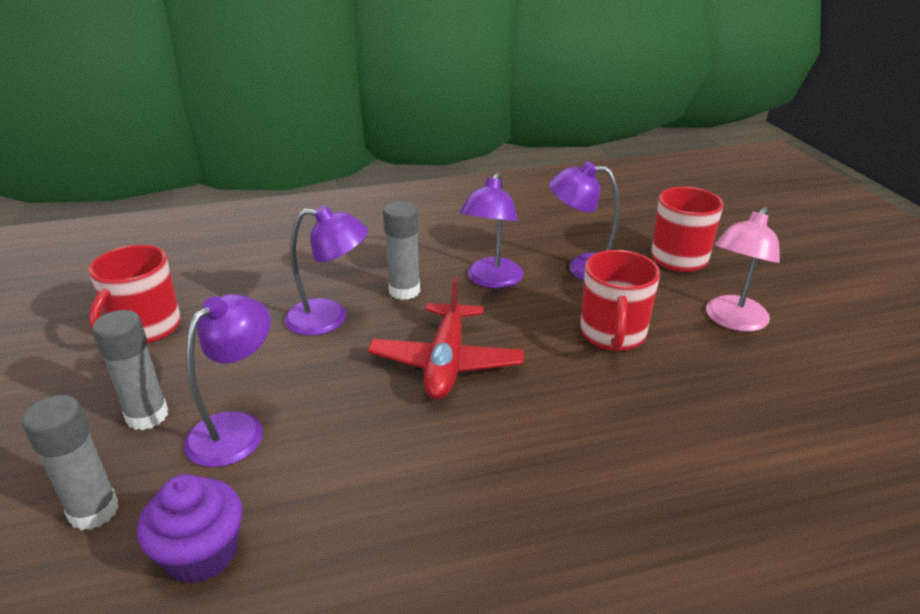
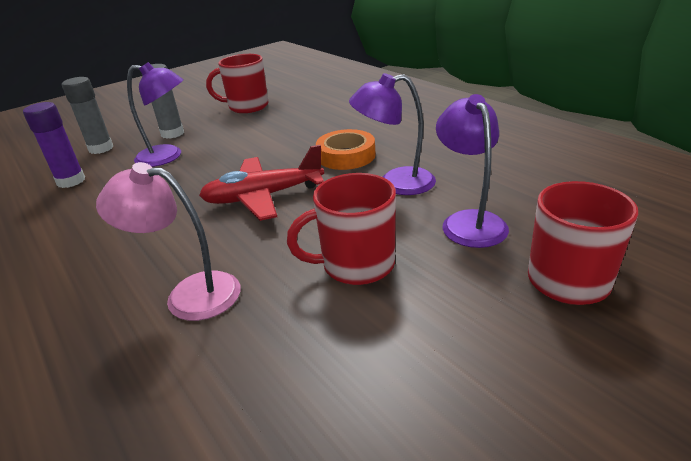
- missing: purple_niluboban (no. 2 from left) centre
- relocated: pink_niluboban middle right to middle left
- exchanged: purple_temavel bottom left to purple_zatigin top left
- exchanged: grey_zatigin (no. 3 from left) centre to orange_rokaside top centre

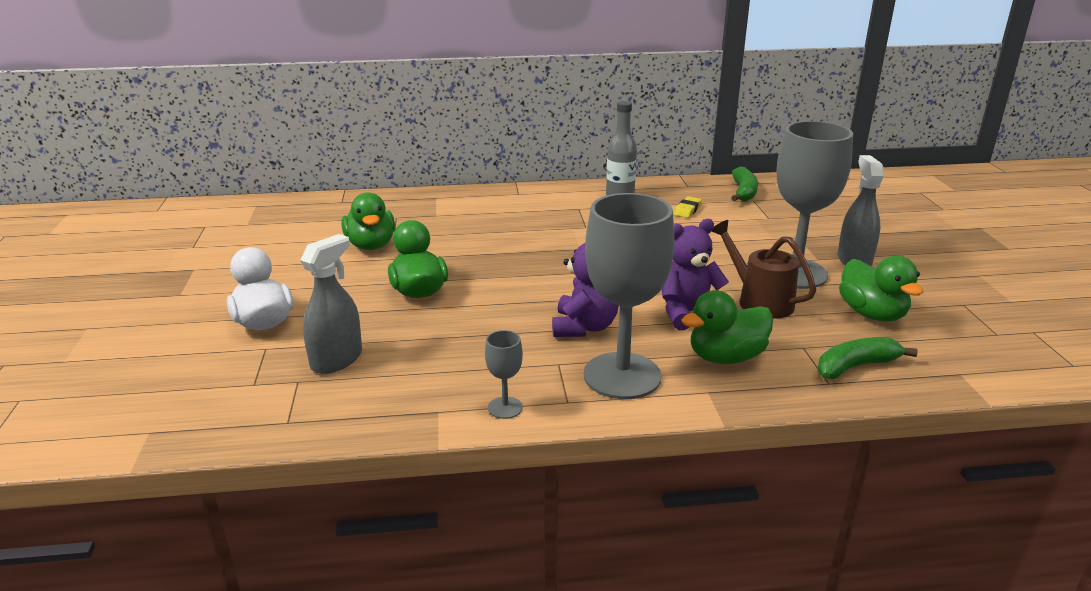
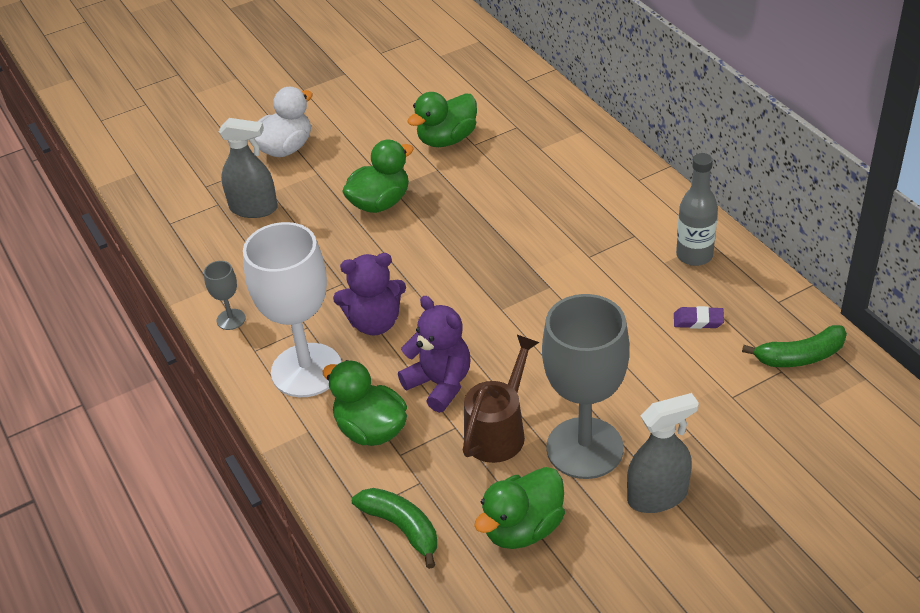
- colour: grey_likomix (no. 2 from left) centre to white_likomix middle left
- colour: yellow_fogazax centre to purple_fogazax middle right

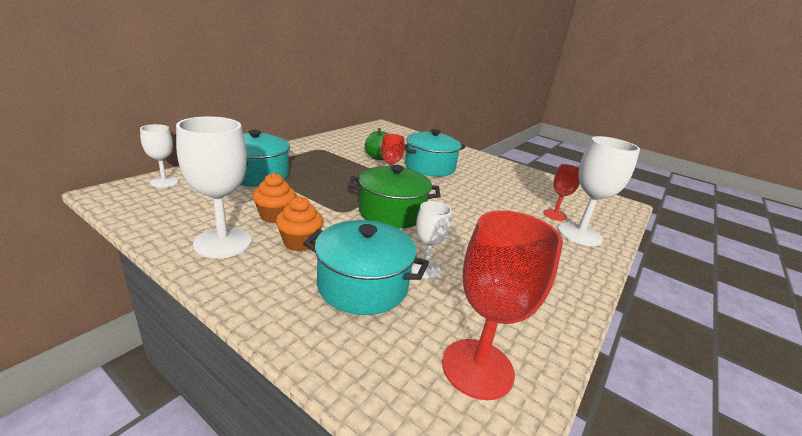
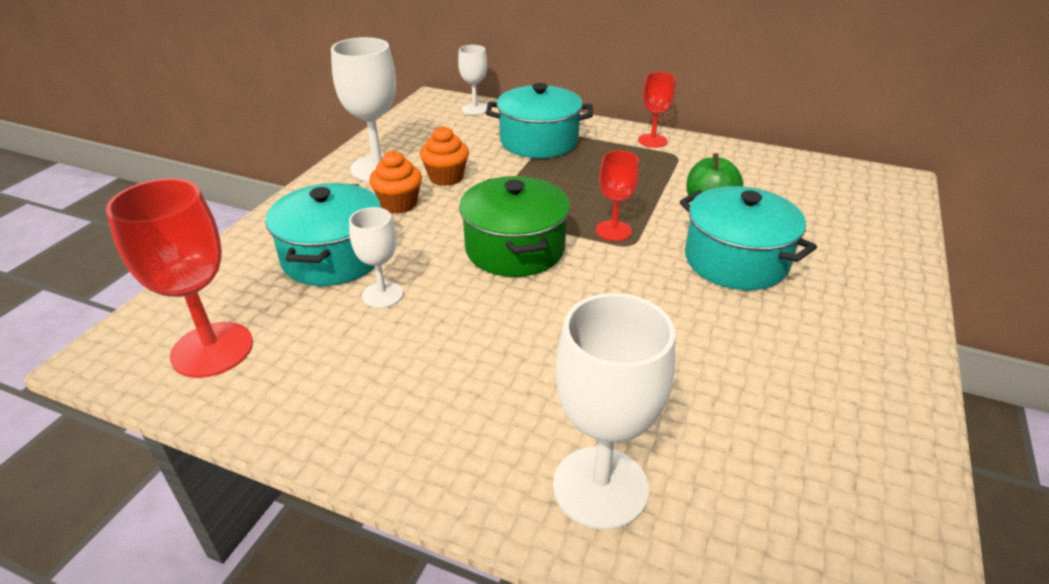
- relocated: red_likomix (no. 3 from left) middle right to top centre

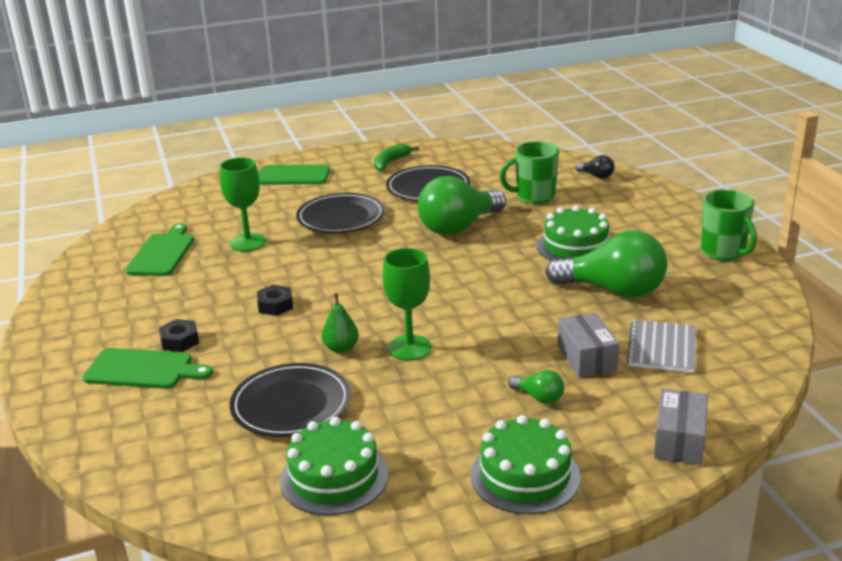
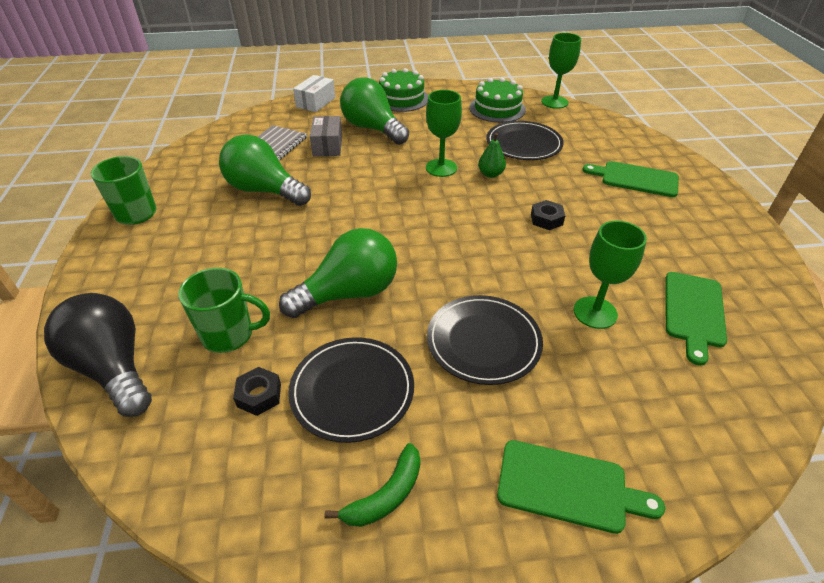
- missing: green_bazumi (no. 3 from left) middle right
- appeared: green_likomix (no. 2 from left) top right
- relocated: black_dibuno (no. 1 from left) middle left to bottom left
- colour: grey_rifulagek (no. 2 from left) bottom right to white_rifulagek top centre
- size: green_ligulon (no. 2 from left in the first image) bottom centre = top centre x2.31
- size: black_ligulon top right = middle left x2.31

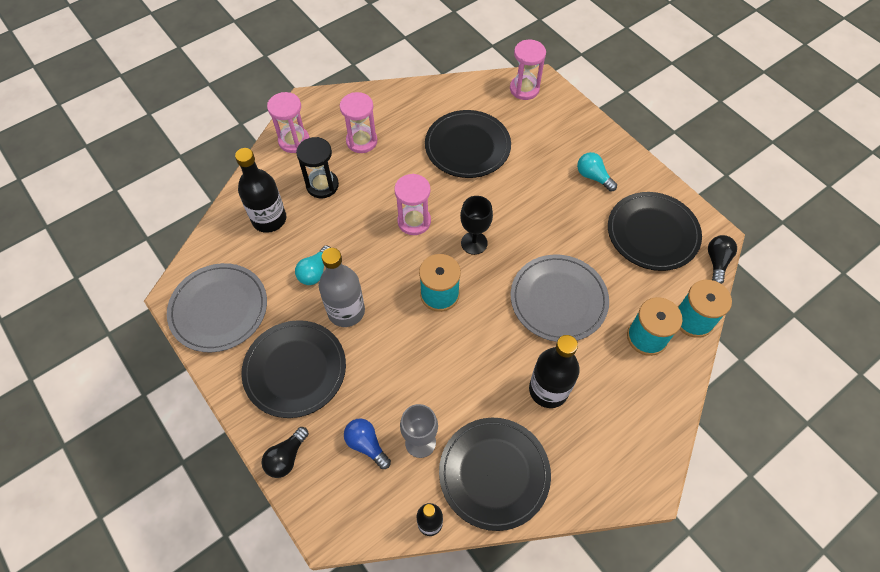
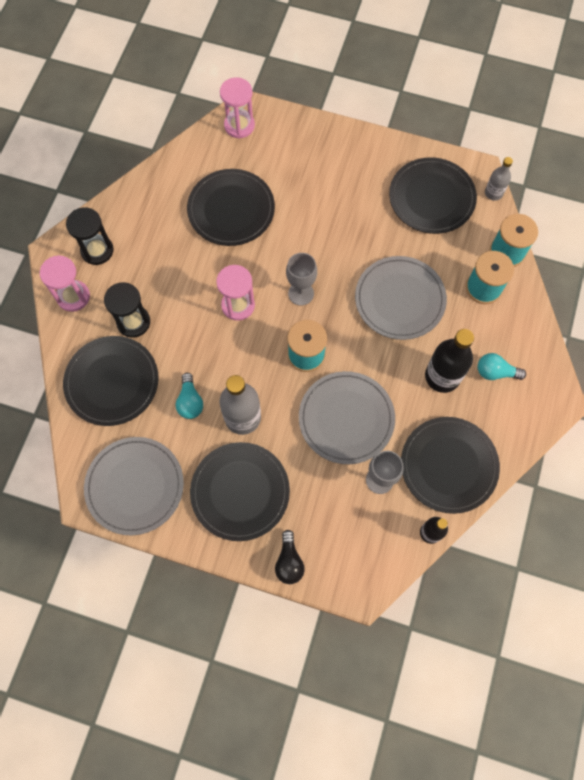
- missing: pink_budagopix (no. 2 from left) top centre
- missing: blue_ligulon bottom centre
- appeared: black_budagopix (no. 1 from left) top left
- appeared: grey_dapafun (no. 2 from left) centre
- relocated: turquoise_ligulon (no. 2 from left) top right to middle right
- exchanged: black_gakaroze (no. 1 from left) top left to black_dapafun (no. 1 from left) middle left
- exchanged: black_ligulon (no. 2 from left) middle right to grey_gakaroze (no. 2 from left) top right
- colour: black_likomix centre to grey_likomix (no. 1 from left) centre

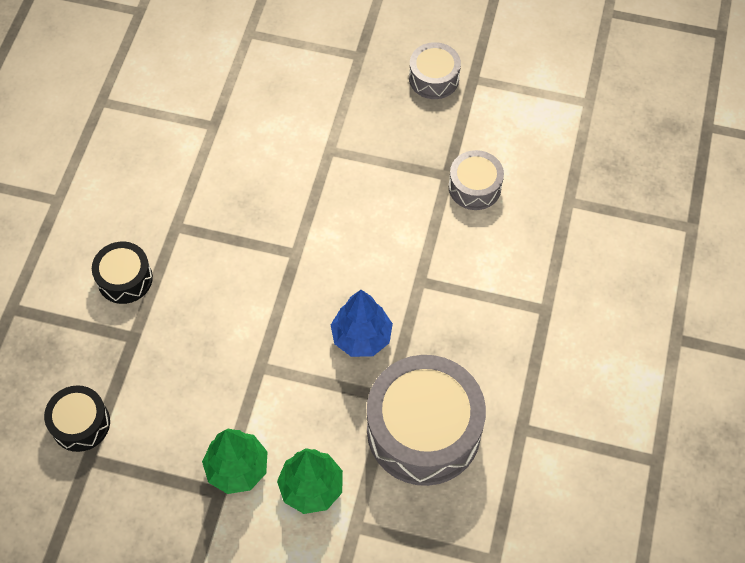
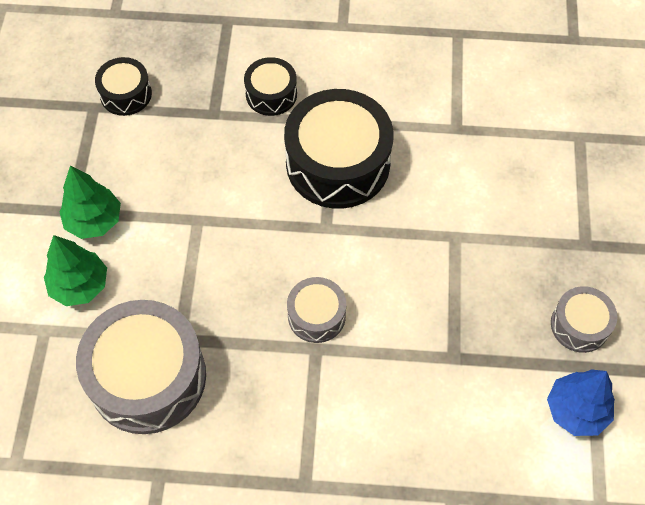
- appeared: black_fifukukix (no. 3 from left) top centre
- relocated: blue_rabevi centre to bottom right
- relocated: grey_fifukukix (no. 3 from left in the first image) top centre to grey_fifukukix (no. 2 from left) centre

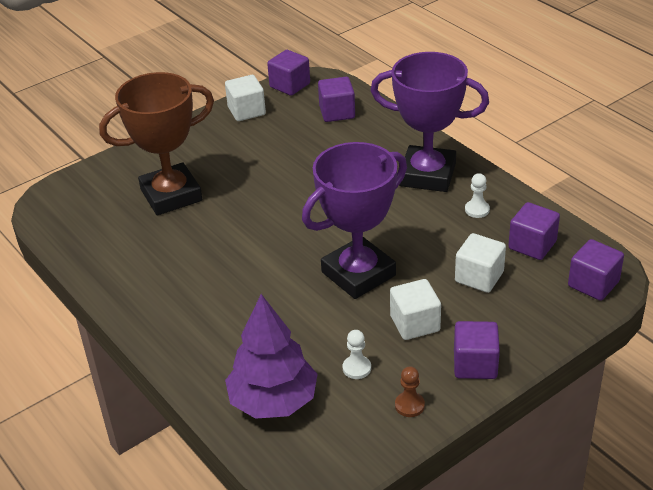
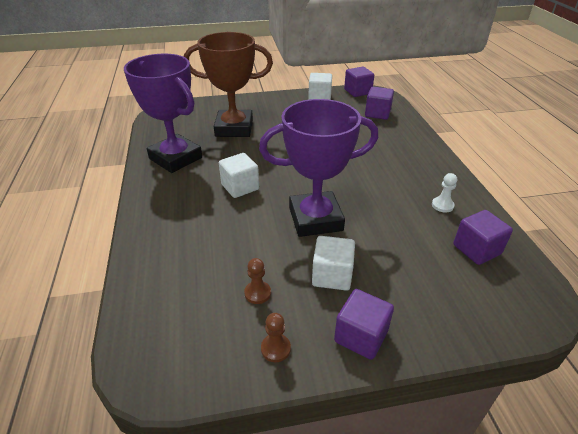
- missing: purple_rabevi bottom centre
- missing: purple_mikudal (no. 5 from left) middle right
- relocated: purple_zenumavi (no. 2 from left in the first image) top centre to purple_zenumavi (no. 1 from left) top left
- relocated: white_mikudal (no. 3 from left in the first image) middle right to white_mikudal (no. 1 from left) centre
- colour: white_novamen (no. 1 from left) bottom centre to brown_novamen (no. 1 from left) centre

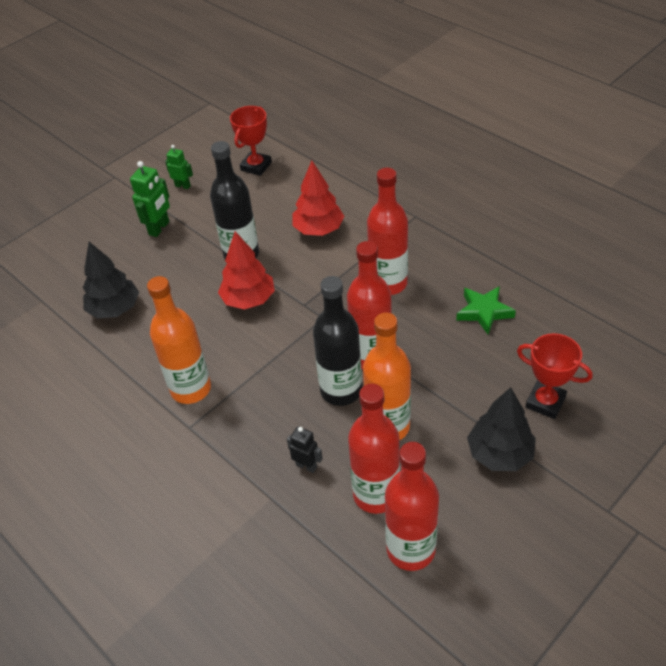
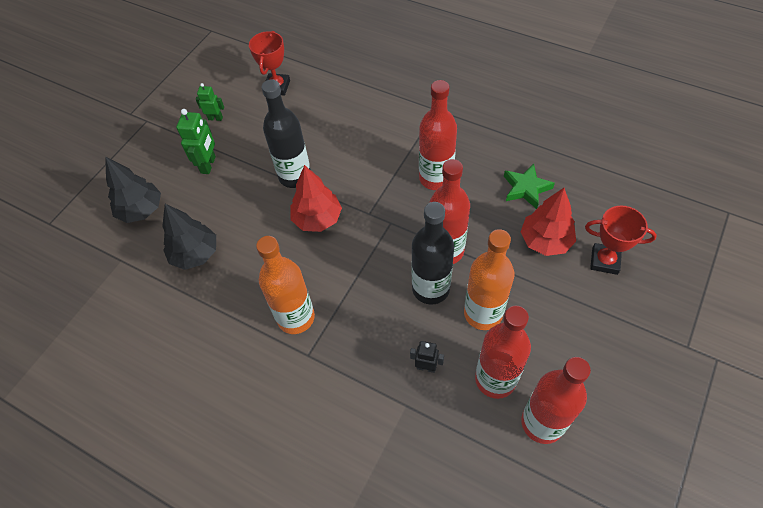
- relocated: red_rabevi (no. 2 from left) top centre to middle right
- relocated: black_rabevi (no. 2 from left in the first image) middle right to black_rabevi (no. 1 from left) middle left

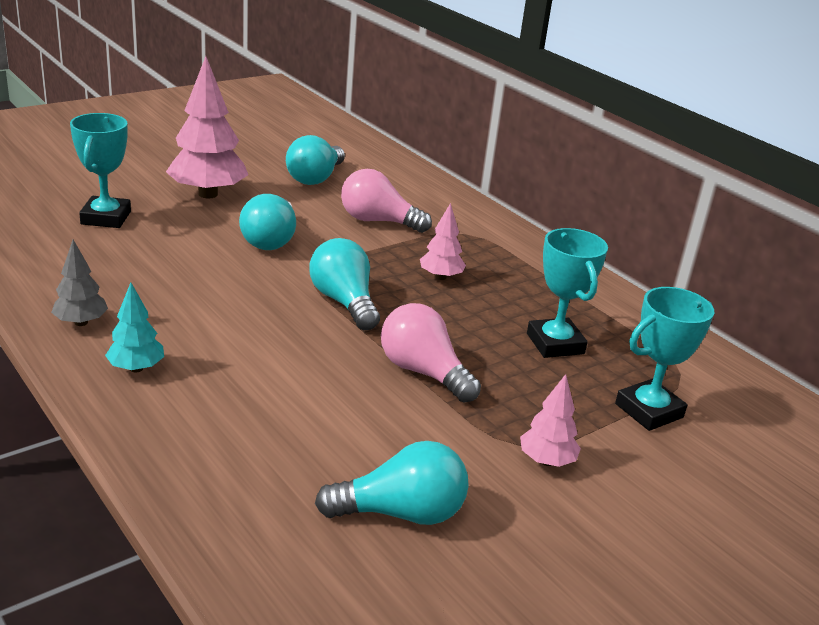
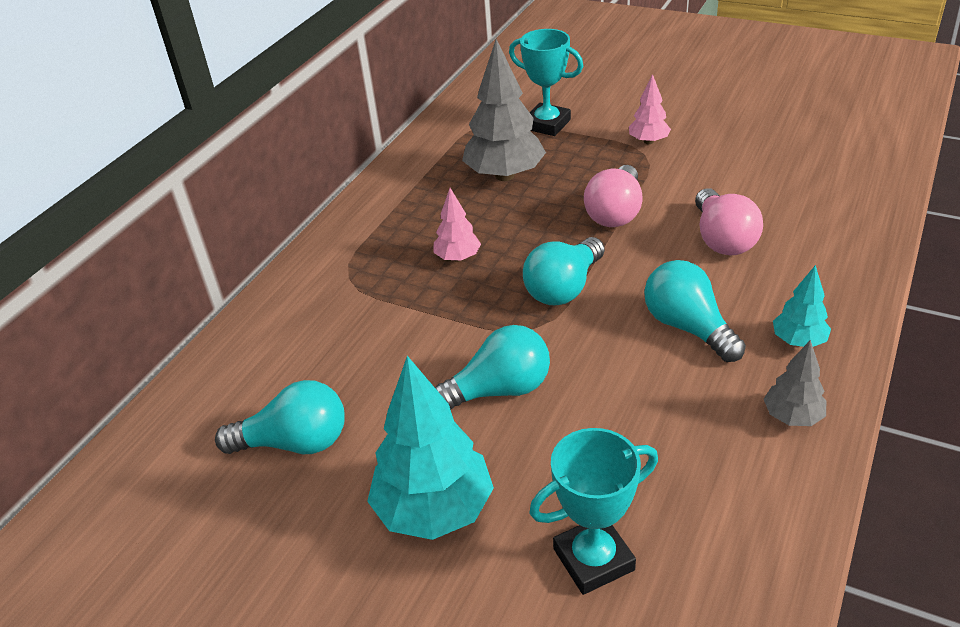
- relocated: turquoise_ligulon (no. 4 from left) bottom centre to middle right
- relocated: pink_ligulon (no. 1 from left in the first image) top centre to pink_ligulon (no. 2 from left) middle right
- exchanged: turquoise_zenumavi (no. 2 from left) middle right to grey_rabevi (no. 1 from left) top centre
- colour: pink_rabevi (no. 1 from left) top left to turquoise_rabevi (no. 1 from left) bottom centre

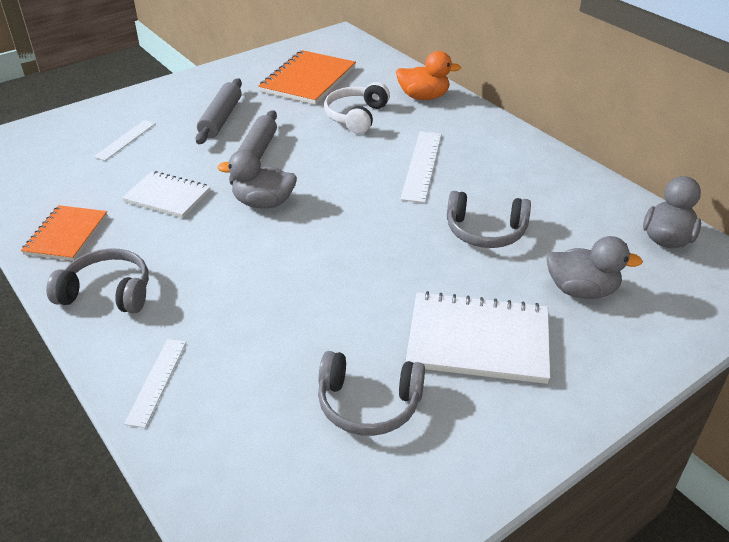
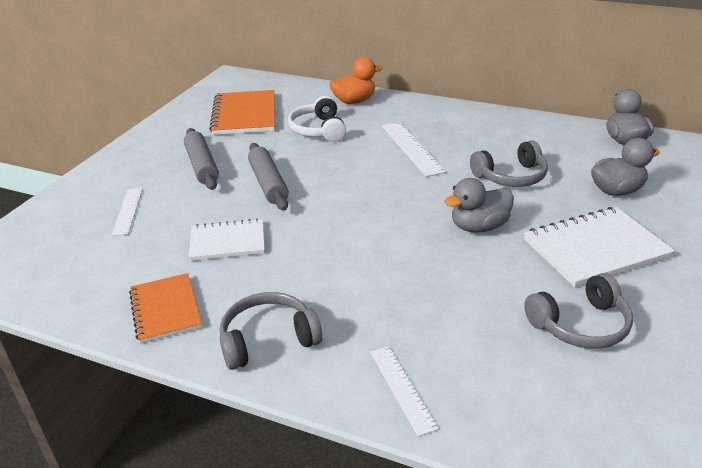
- relocated: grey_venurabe (no. 1 from left) top centre to middle right

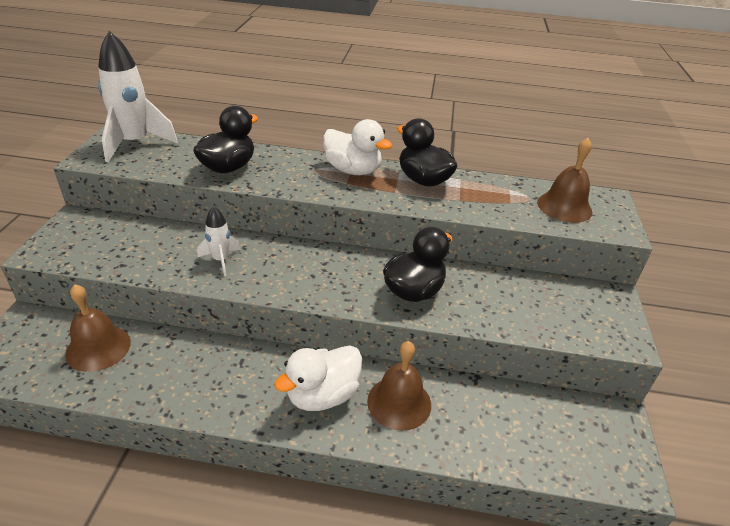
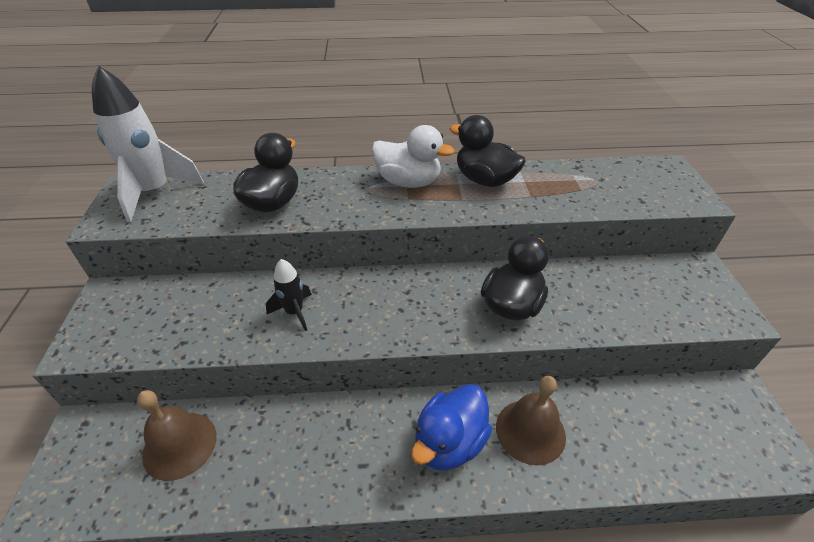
- missing: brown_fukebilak (no. 3 from left) middle right
- colour: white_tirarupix (no. 2 from left) middle left to black_tirarupix centre
- colour: white_venurabe (no. 1 from left) bottom centre to blue_venurabe bottom centre

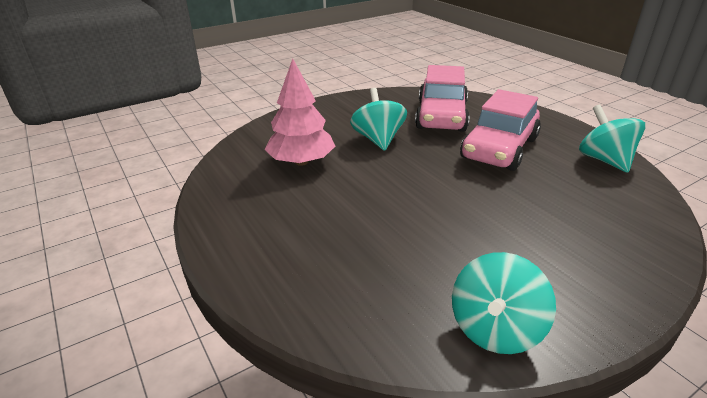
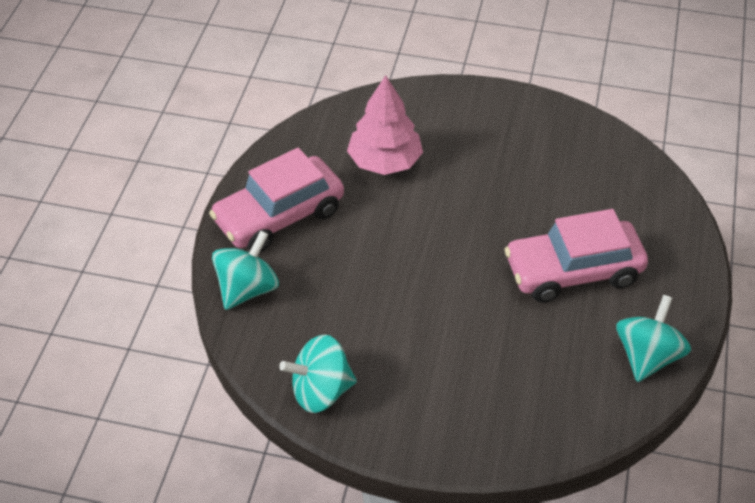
- relocated: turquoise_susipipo (no. 1 from left) top centre to middle left
- relocated: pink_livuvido (no. 1 from left) top centre to centre

